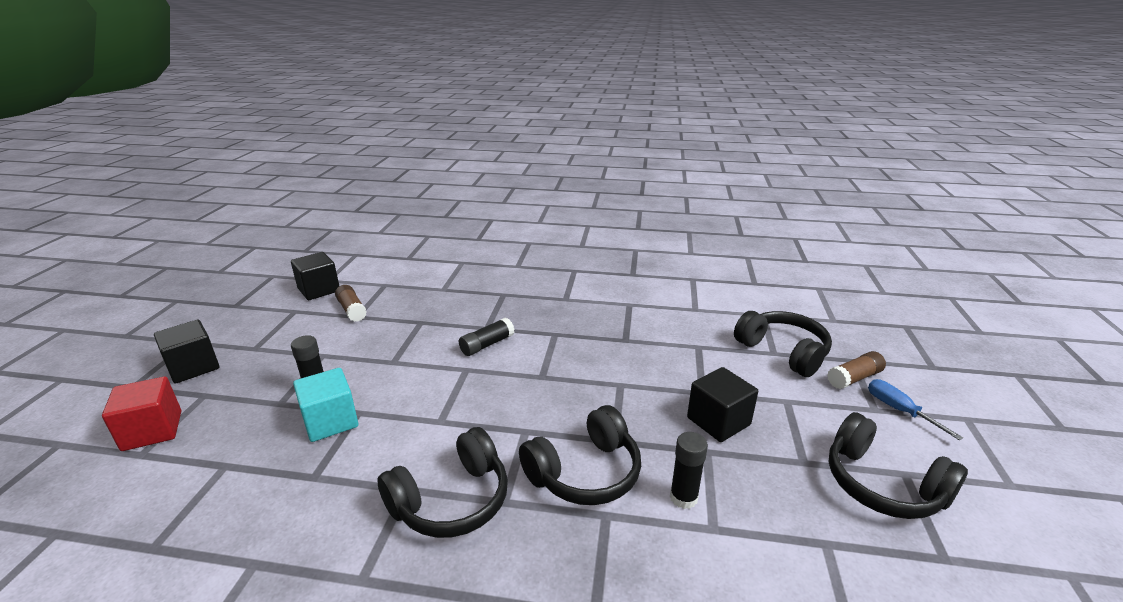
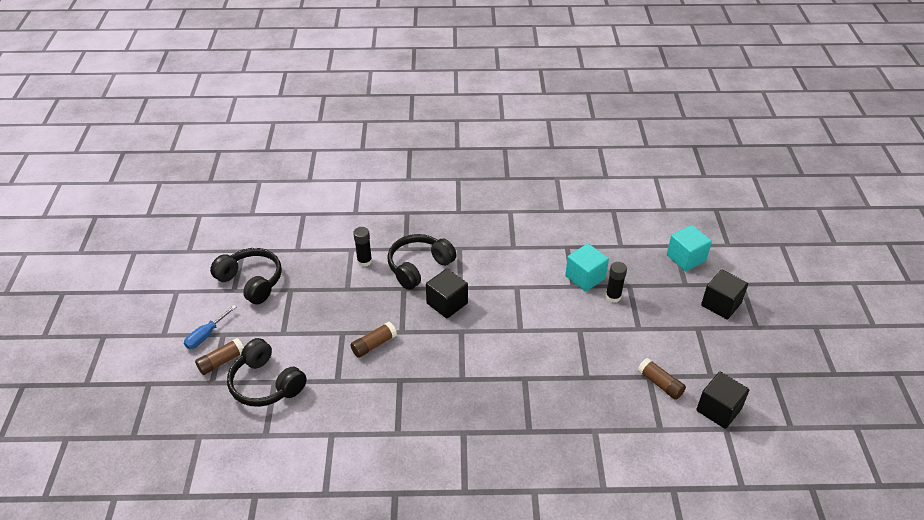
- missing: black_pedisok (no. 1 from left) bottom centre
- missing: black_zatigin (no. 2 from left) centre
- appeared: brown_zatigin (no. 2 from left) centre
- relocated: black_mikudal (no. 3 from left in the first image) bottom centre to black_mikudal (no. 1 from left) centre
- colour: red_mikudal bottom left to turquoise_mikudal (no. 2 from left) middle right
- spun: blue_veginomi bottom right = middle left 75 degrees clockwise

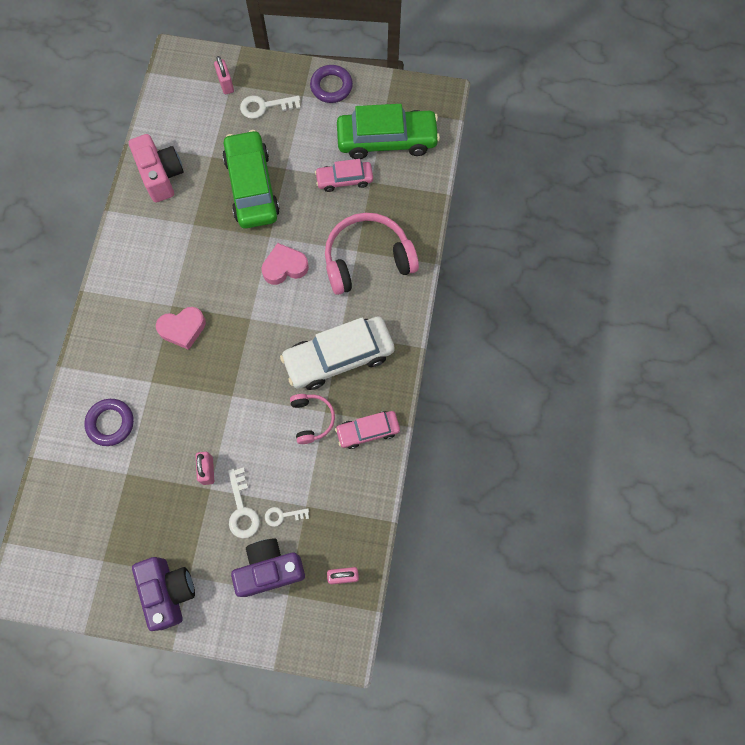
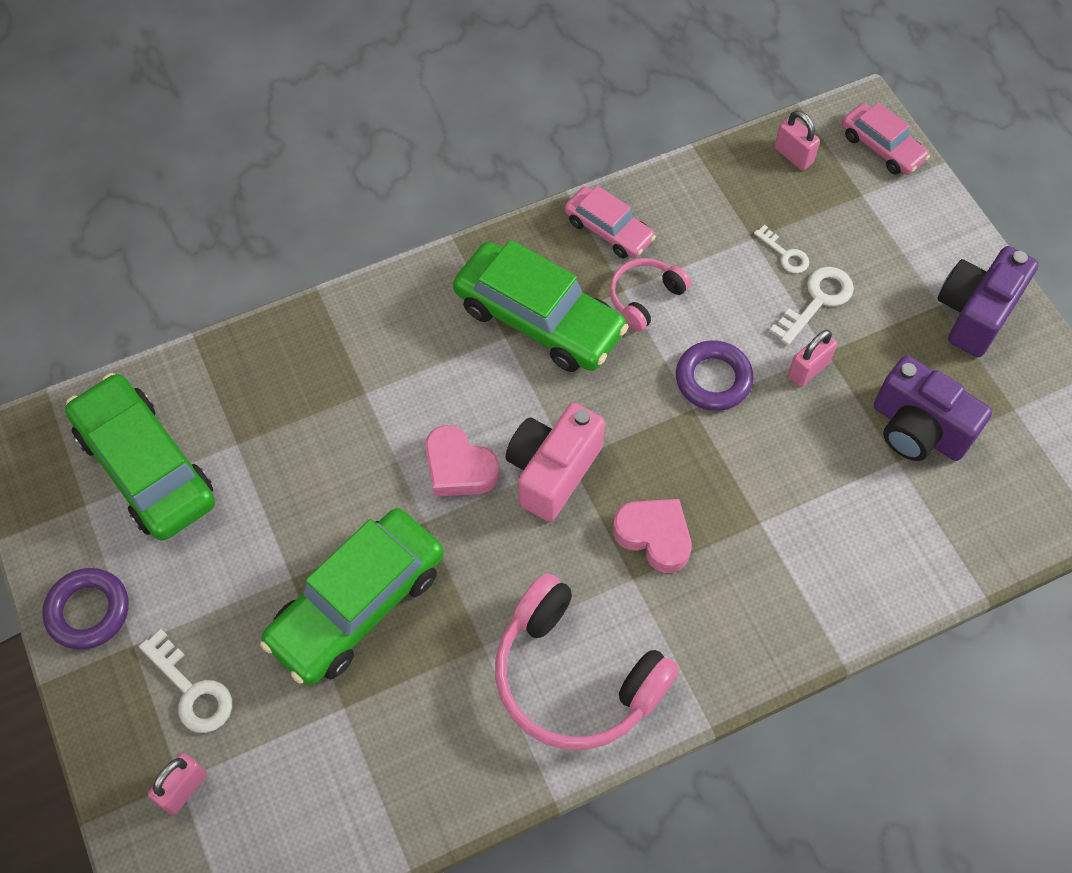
- relocated: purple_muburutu (no. 1 from left in the first image) middle left to purple_muburutu (no. 2 from left) middle right
- relocated: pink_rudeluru top left to centre
- relocated: purple_rudeluru (no. 2 from left in the first image) bottom centre to purple_rudeluru (no. 1 from left) middle right
- relocated: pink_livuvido (no. 1 from left in the first image) top centre to pink_livuvido (no. 2 from left) top right
- relocated: pink_pedisok (no. 2 from left in the first image) centre to pink_pedisok (no. 1 from left) bottom centre
- colour: white_livuvido centre to green_livuvido (no. 3 from left) centre

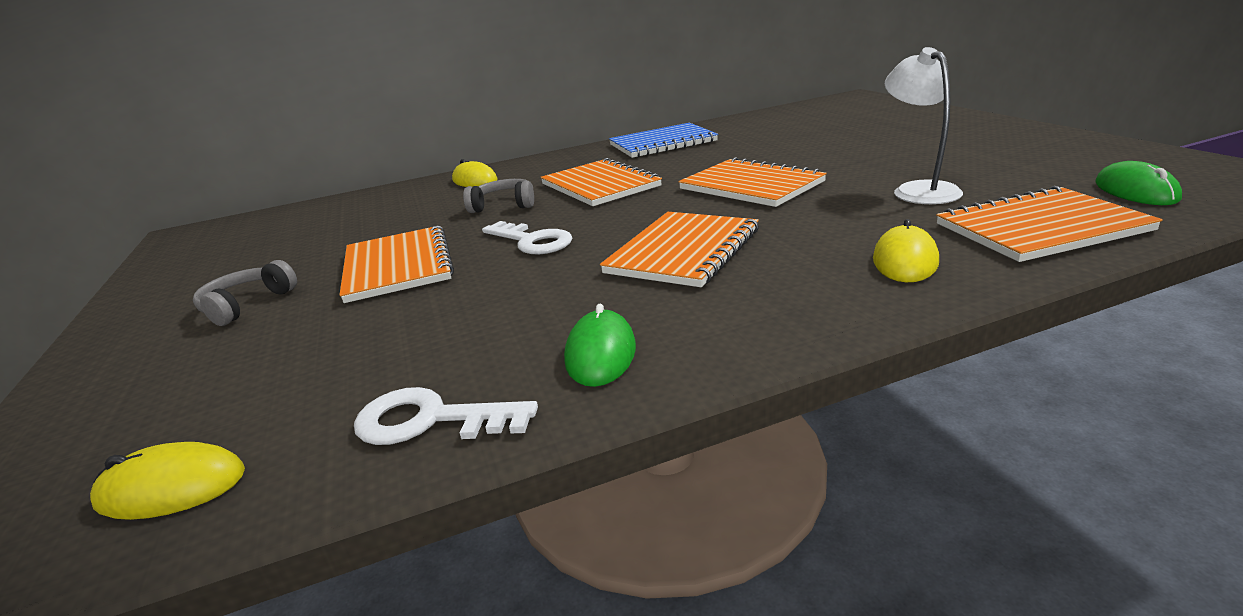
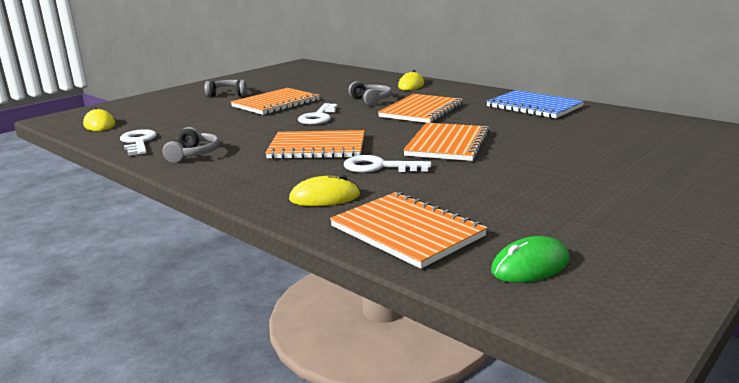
- missing: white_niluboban top right
- appeared: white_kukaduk (no. 3 from left) centre
- exchanged: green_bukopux (no. 1 from left) centre to grey_pedisok (no. 1 from left) middle left

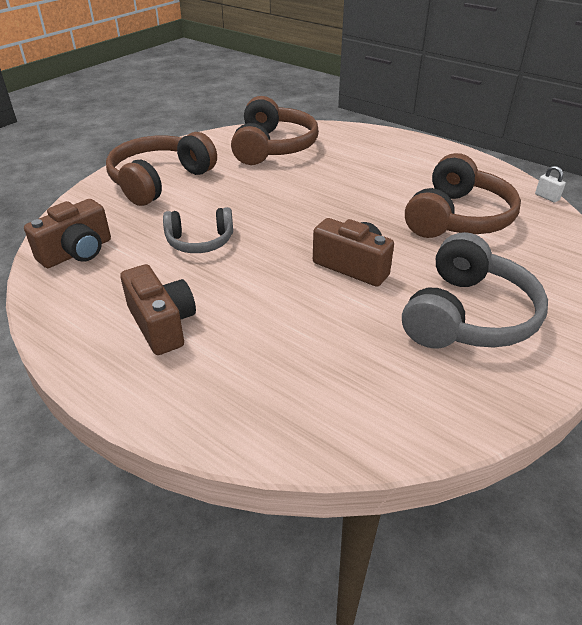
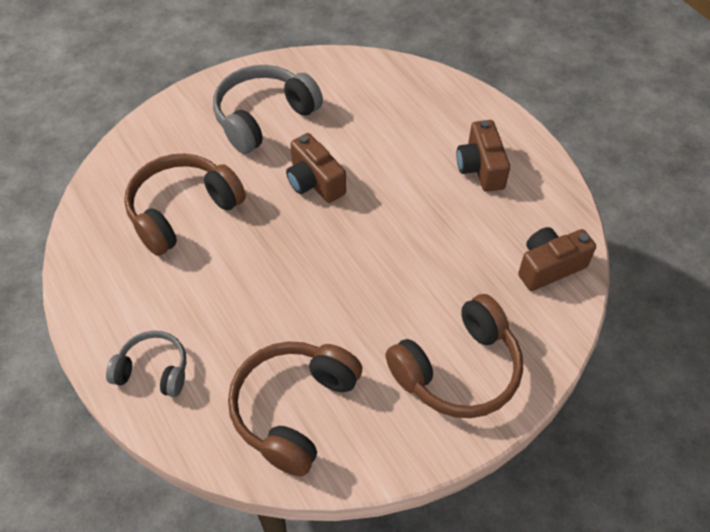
- missing: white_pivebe top right
- relocated: grey_pedisok (no. 1 from left) centre to bottom left

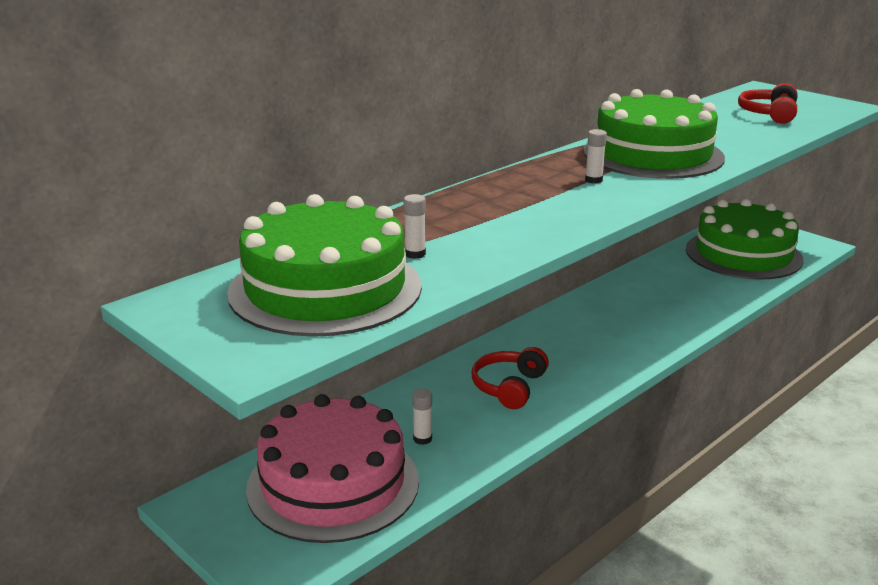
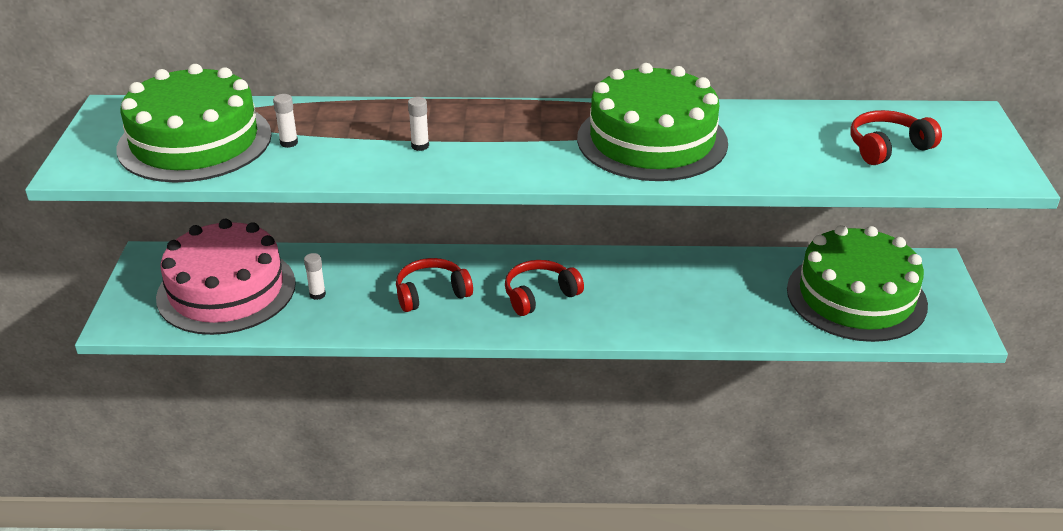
- appeared: red_pedisok (no. 2 from left) centre
- relocated: white_zatigin (no. 3 from left) top right to top centre

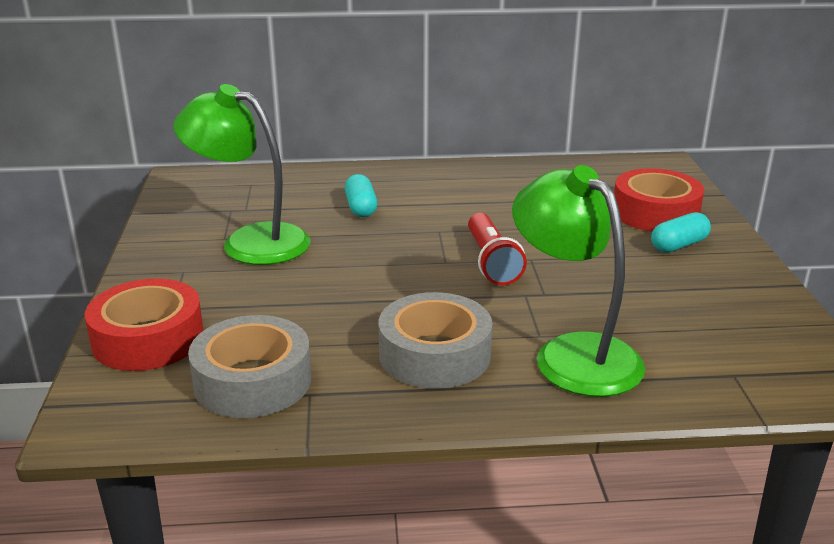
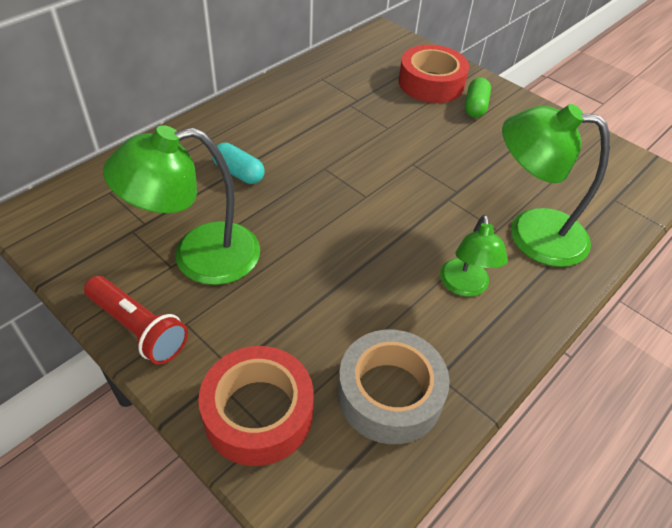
- relocated: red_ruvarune centre to middle left
- exchanged: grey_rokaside (no. 2 from left) centre to green_niluboban (no. 2 from left) middle right
- colour: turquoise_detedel (no. 2 from left) middle right to green_detedel top right

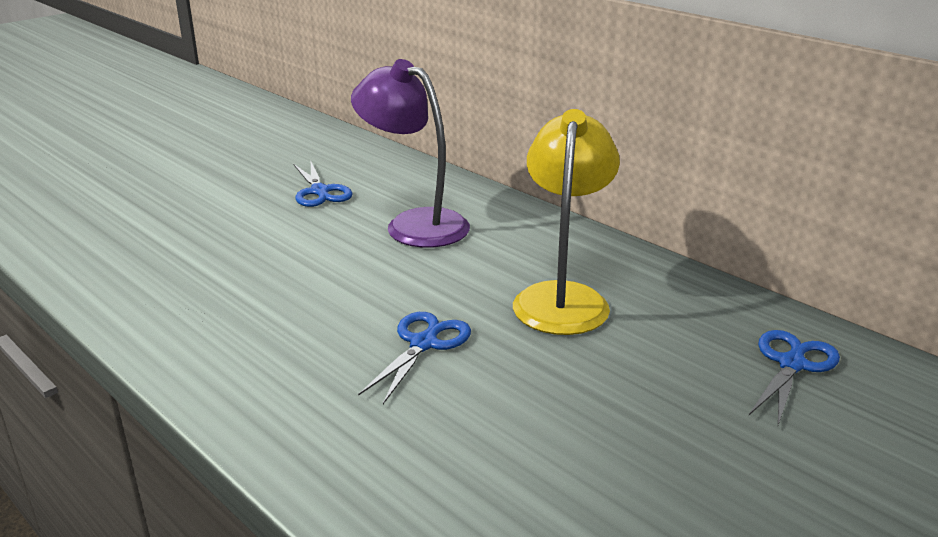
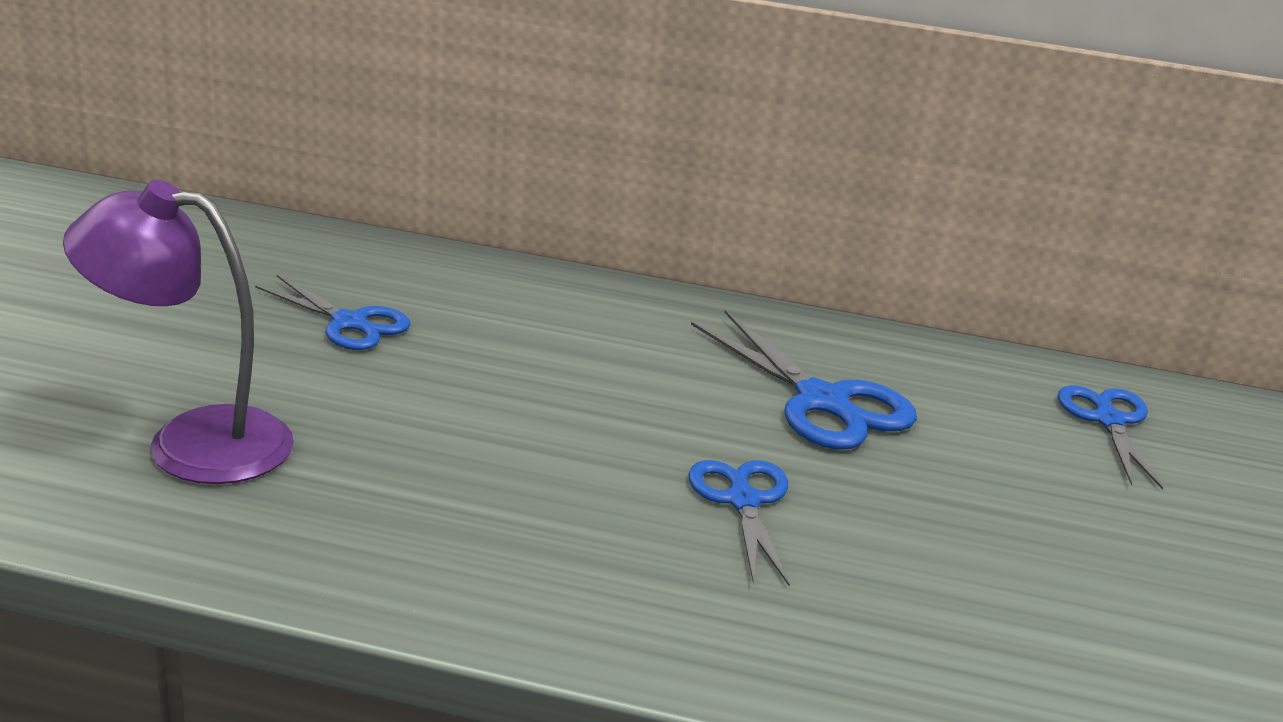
- relocated: purple_niluboban top centre to middle left
- exchanged: yellow_niluboban centre to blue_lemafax (no. 3 from left) centre

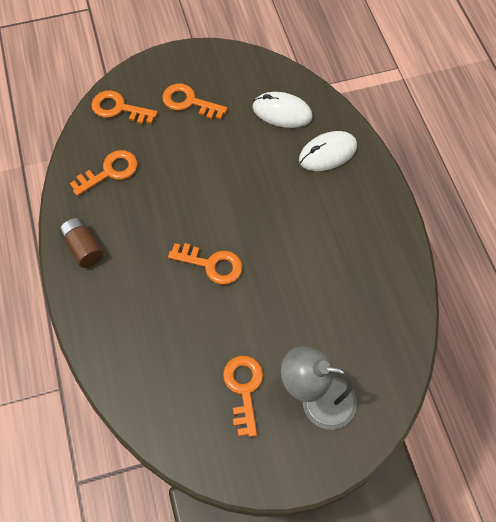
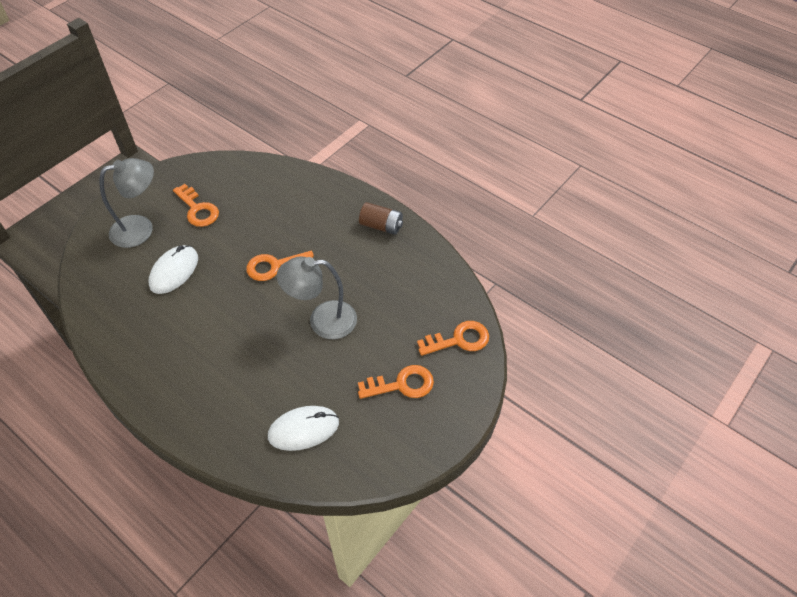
- missing: orange_kukaduk (no. 1 from left) top left
- appeared: grey_niluboban (no. 2 from left) centre
- relocated: white_bukopux (no. 2 from left in the first image) top centre to white_bukopux (no. 1 from left) middle left

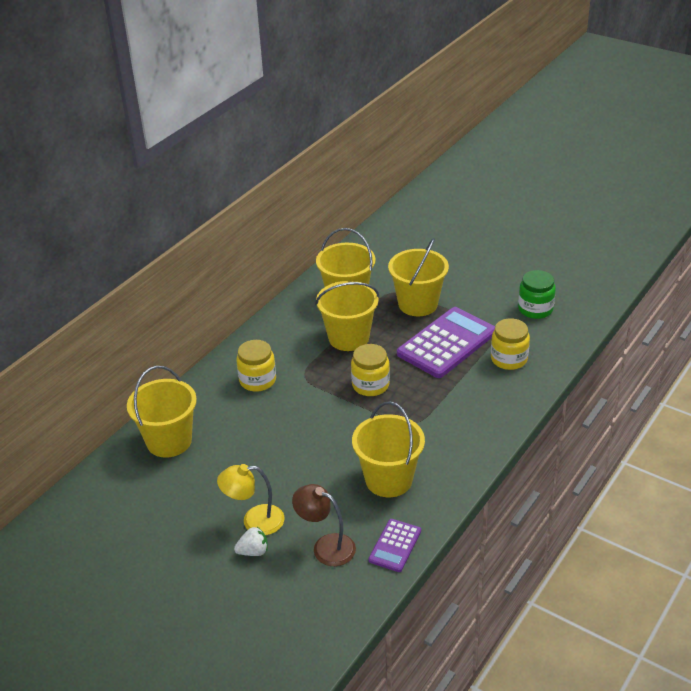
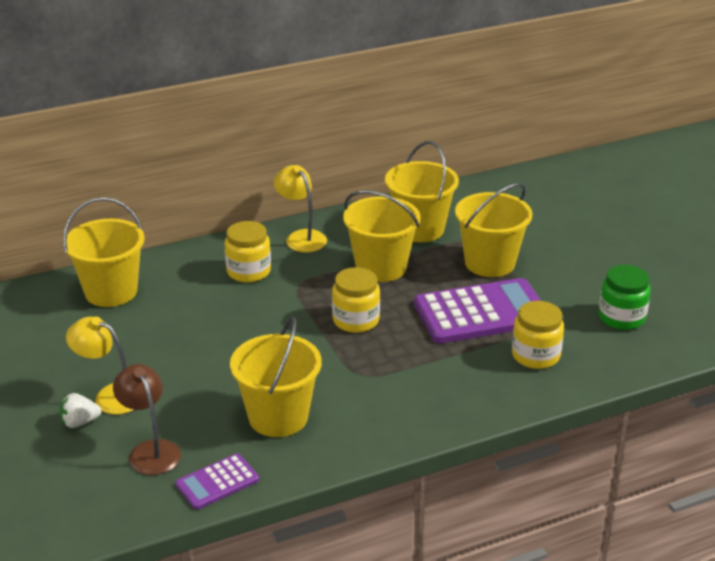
- appeared: yellow_niluboban (no. 2 from left) centre
- spun: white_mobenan bottom centre = bottom left 150 degrees clockwise

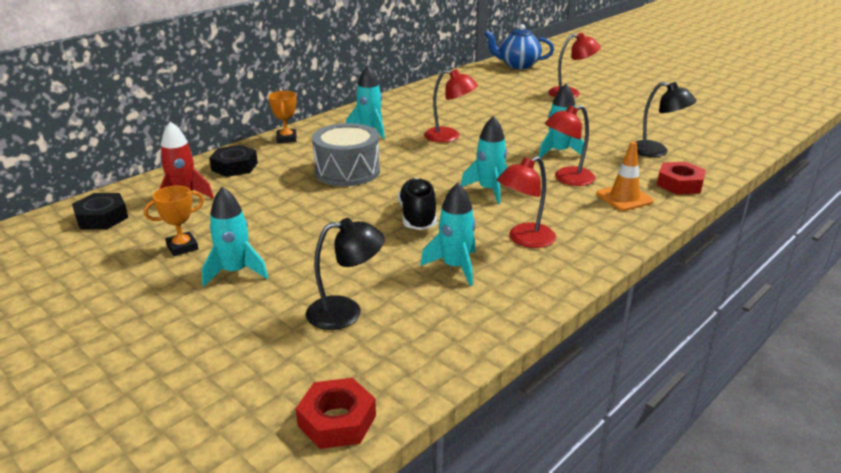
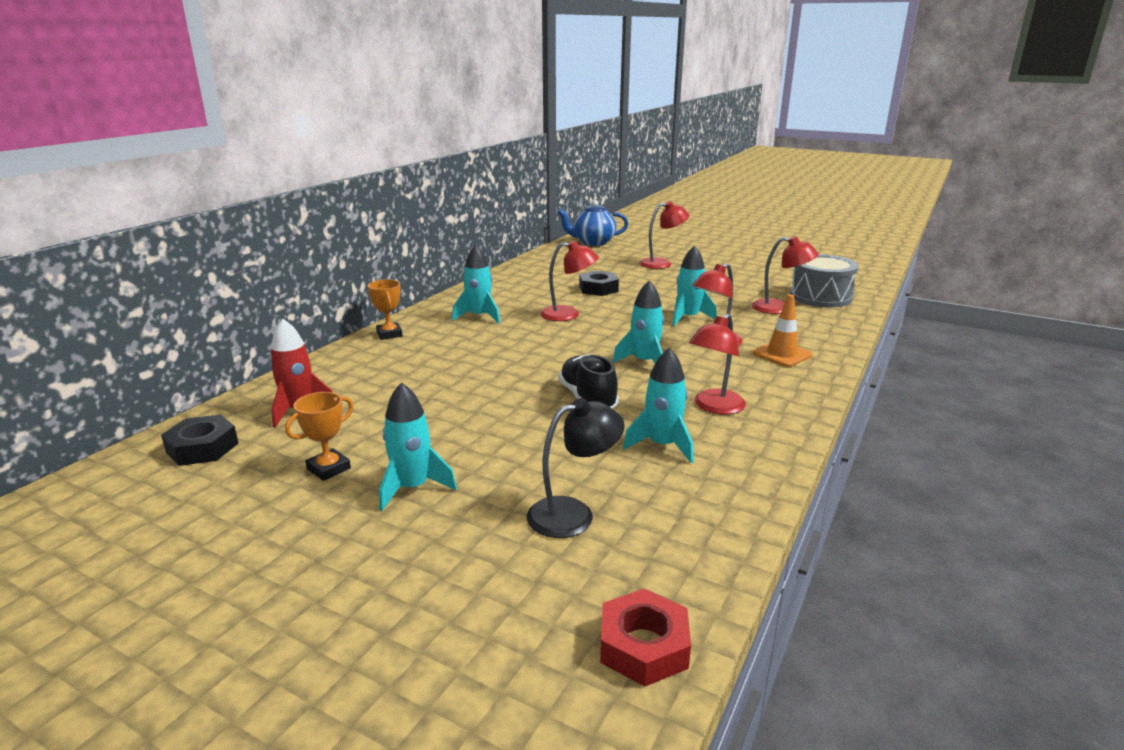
- missing: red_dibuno (no. 2 from left) middle right
- relocated: black_dibuno (no. 2 from left) middle left to centre
- relocated: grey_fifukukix top centre to middle right
- colour: black_niluboban (no. 2 from left) top right to red_niluboban (no. 5 from left) middle right

